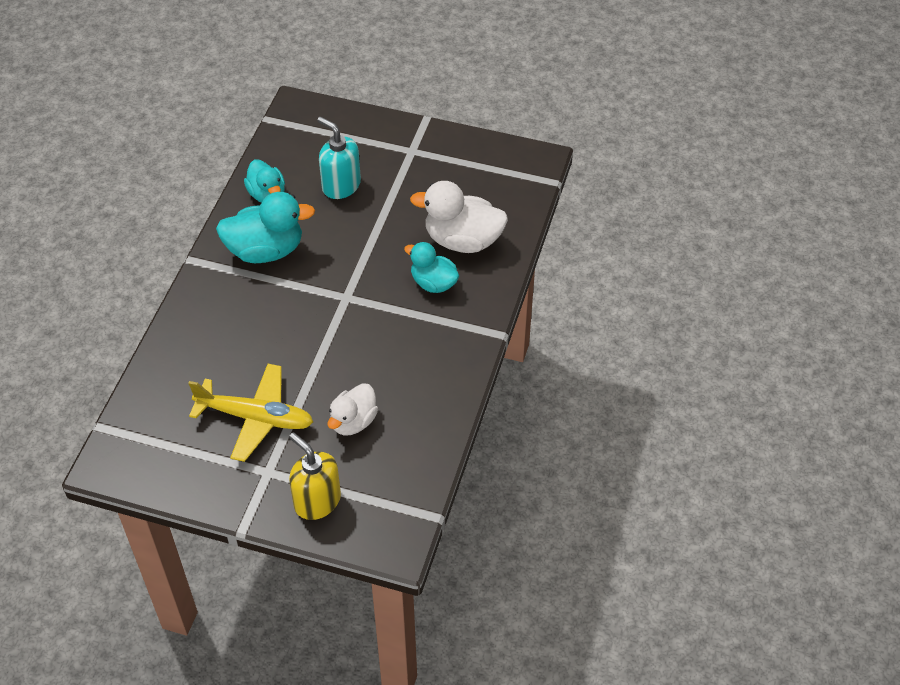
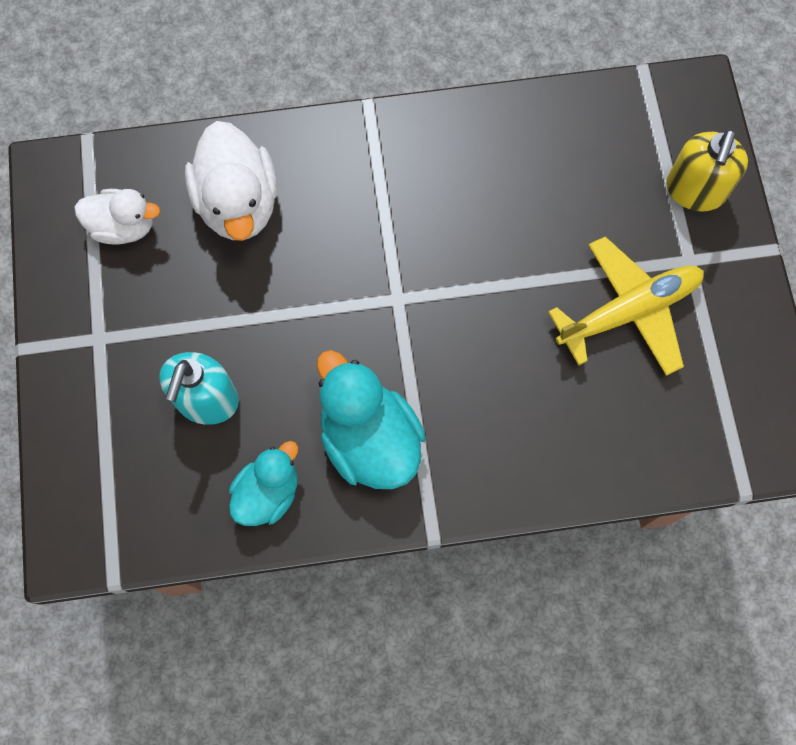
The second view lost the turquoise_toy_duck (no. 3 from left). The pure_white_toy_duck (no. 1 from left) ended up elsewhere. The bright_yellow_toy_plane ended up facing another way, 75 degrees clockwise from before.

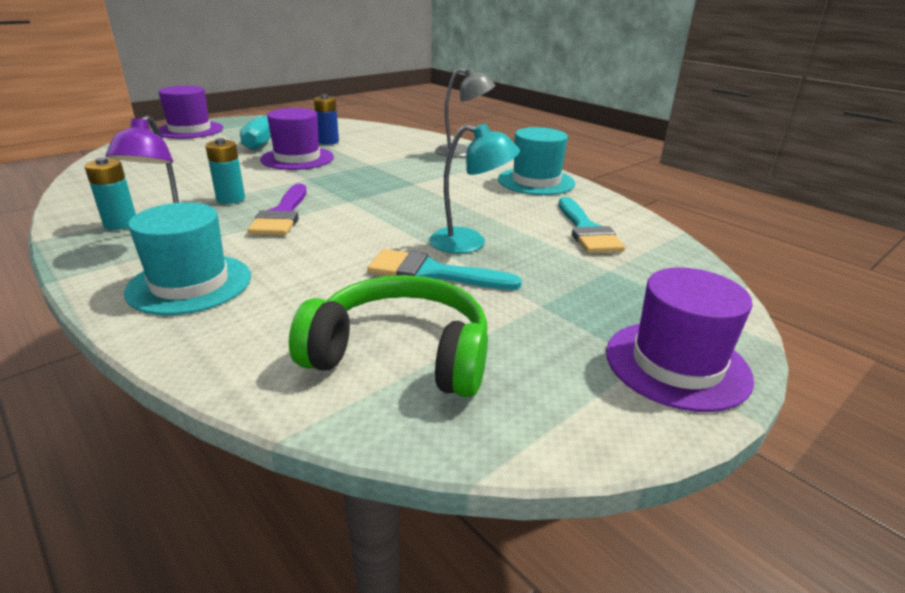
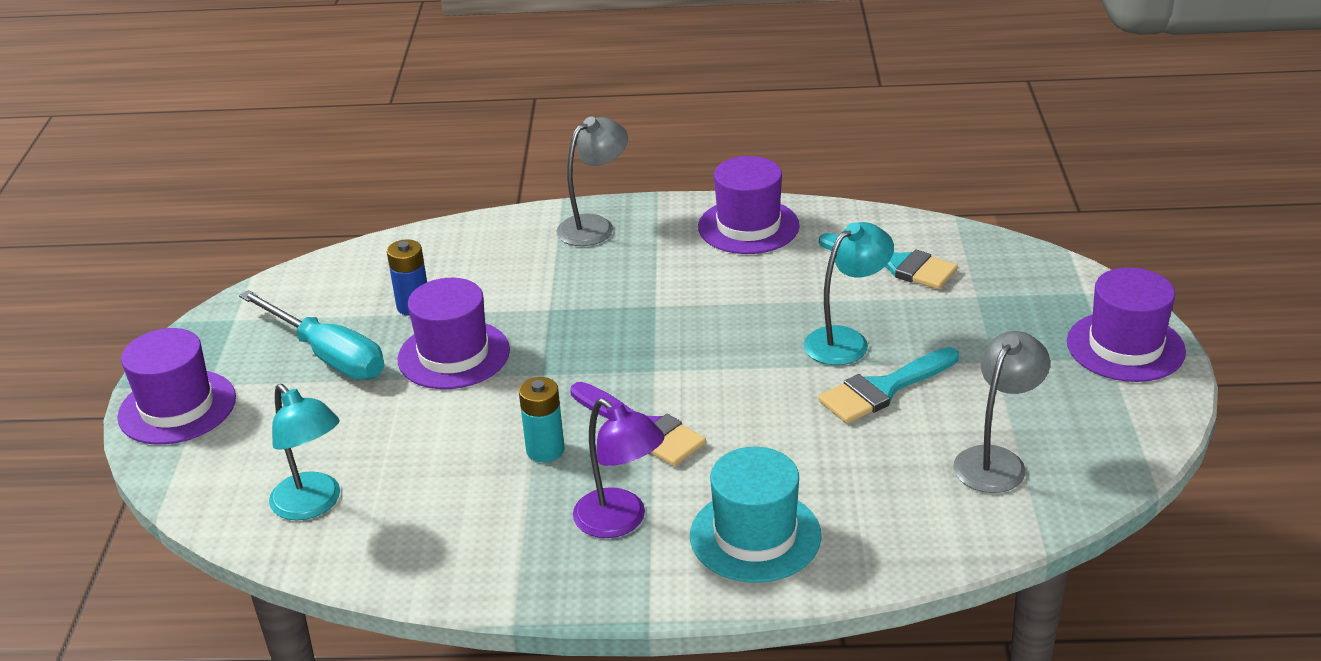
The second view lost the turquoise_battery (no. 1 from left). The second view gained the turquoise_desk_lamp (no. 1 from left). Where the leaf-green_over-ear_headphones stood, the gray_desk_lamp (no. 2 from left) came to stand. What was the turquoise_top_hat (no. 2 from left) turned into the violet_top_hat (no. 3 from left).

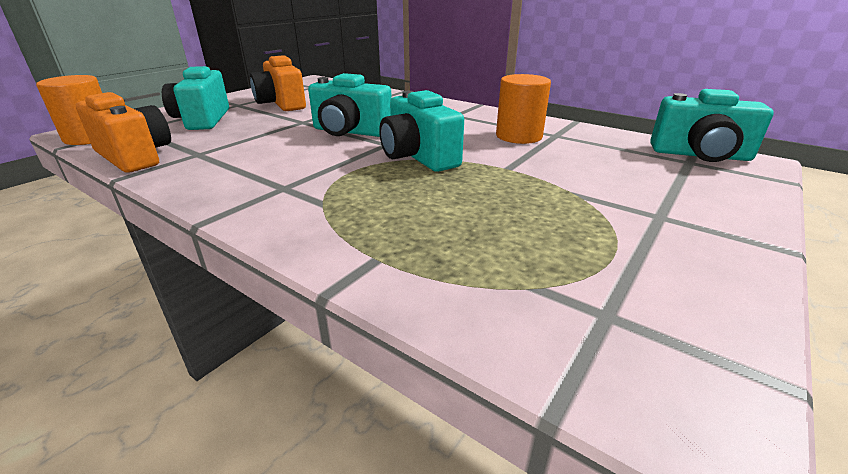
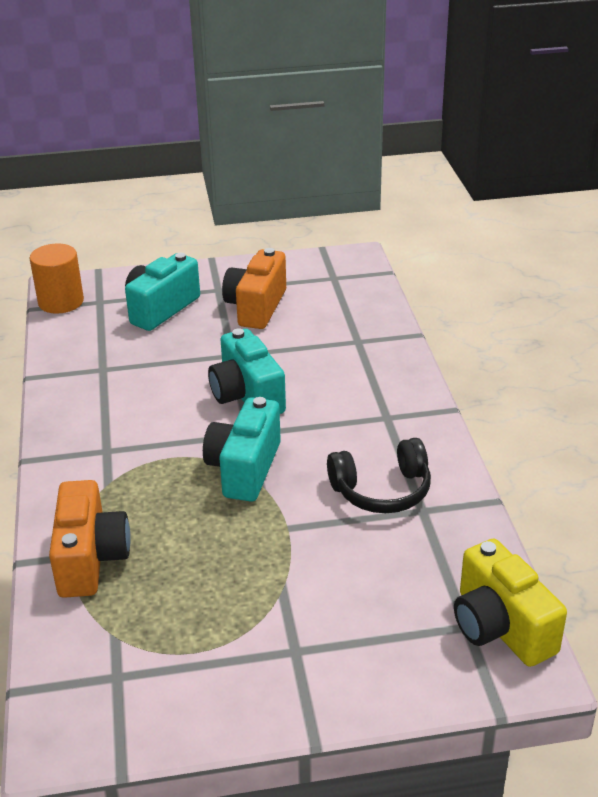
The orange_camera (no. 1 from left) ended up elsewhere. Where the orange_solid_cylinder (no. 2 from left) stood, the ebony_over-ear_headphones came to stand. What was the turquoise_camera (no. 4 from left) turned into the bright_yellow_camera.

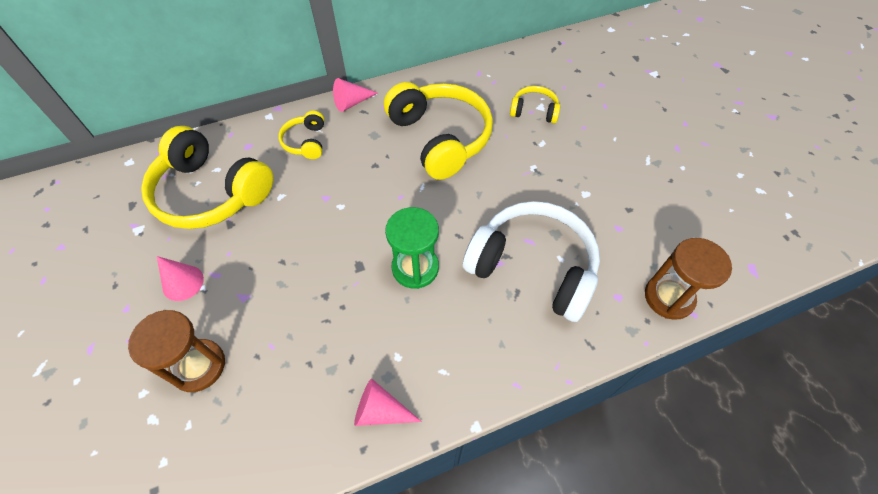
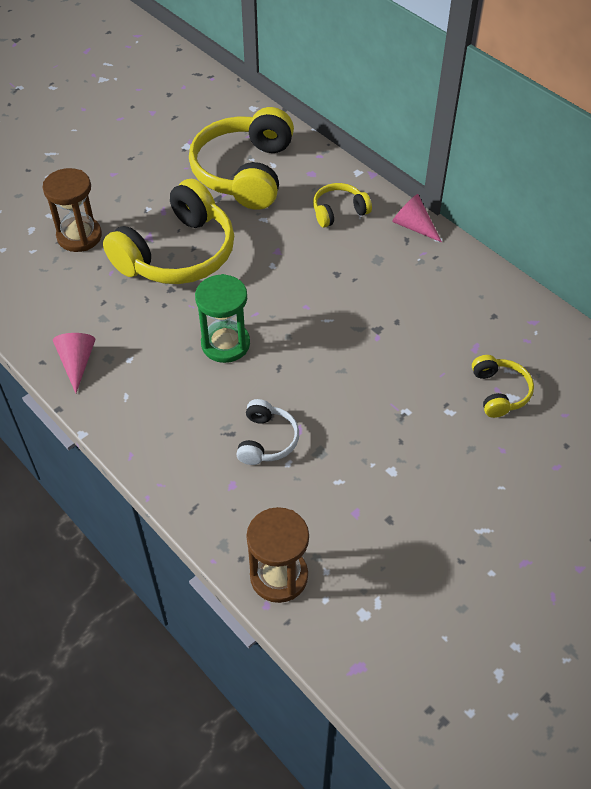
The second view lost the pink_cone (no. 1 from left). The bright_yellow_over-ear_headphones (no. 3 from left in the first image) ended up elsewhere. The size of the pure_white_over-ear_headphones changed by a factor of 0.48.

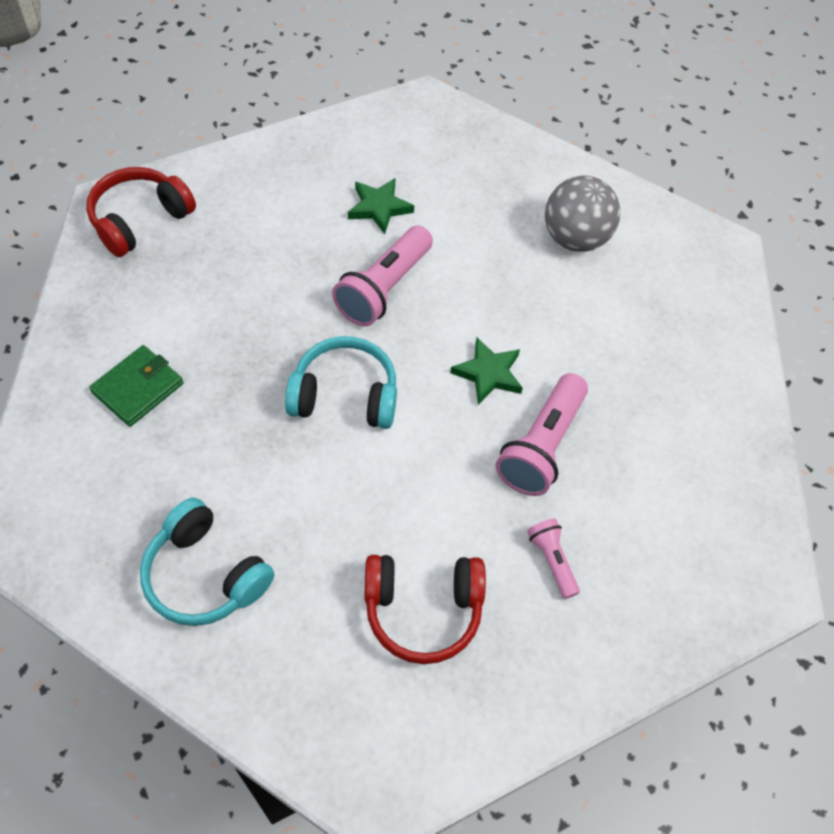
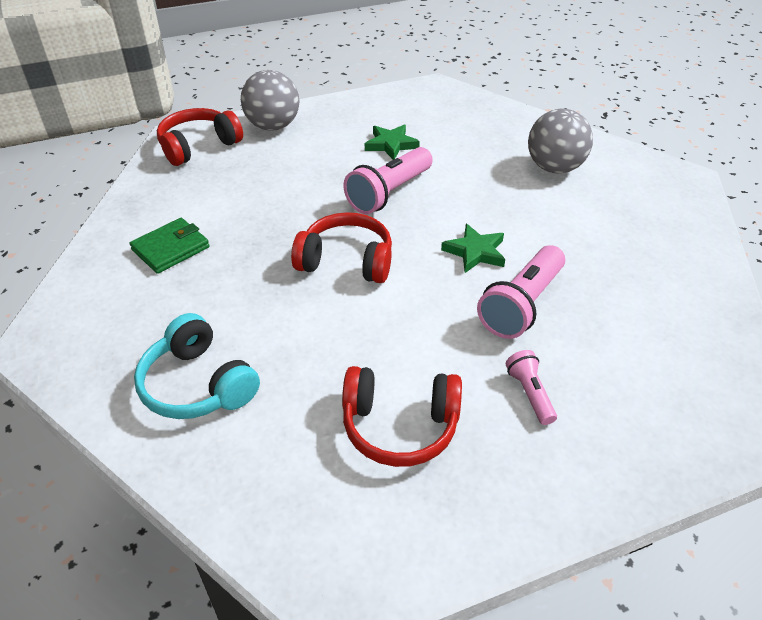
The second view gained the gray_sphere (no. 1 from left). What was the turquoise_over-ear_headphones (no. 2 from left) turned into the scarlet_over-ear_headphones (no. 2 from left).

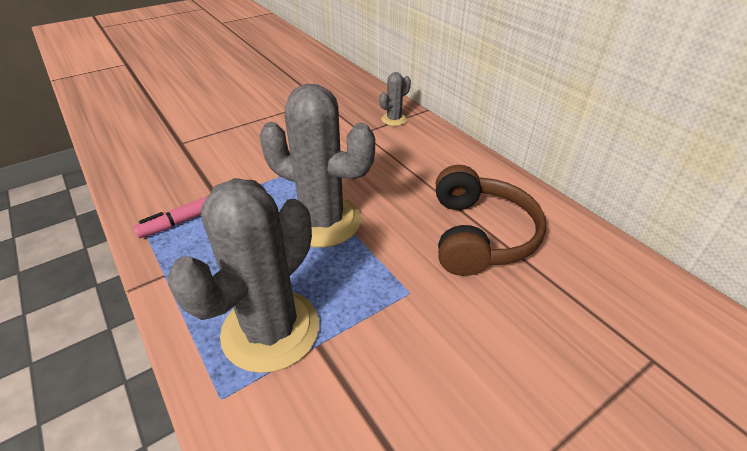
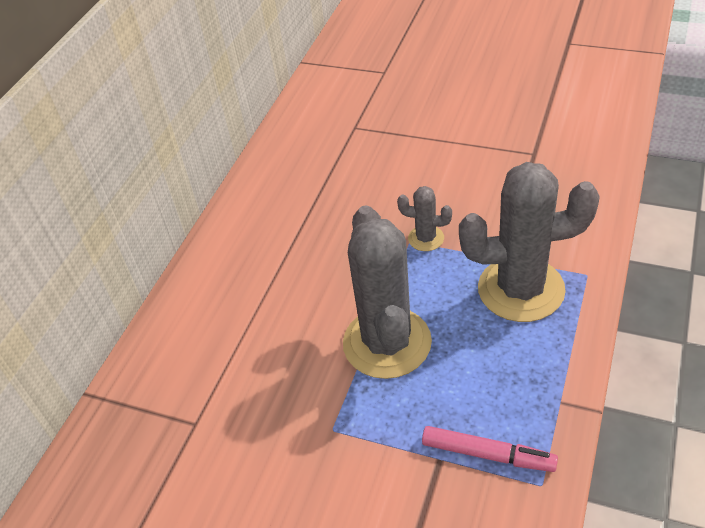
The second view lost the russet_over-ear_headphones. The gray_prickly_plant (no. 3 from left in the first image) ended up elsewhere.

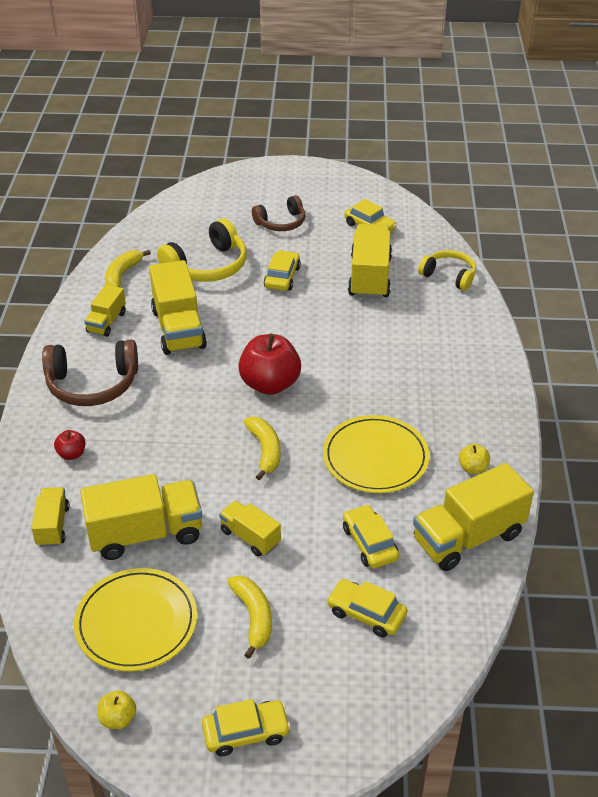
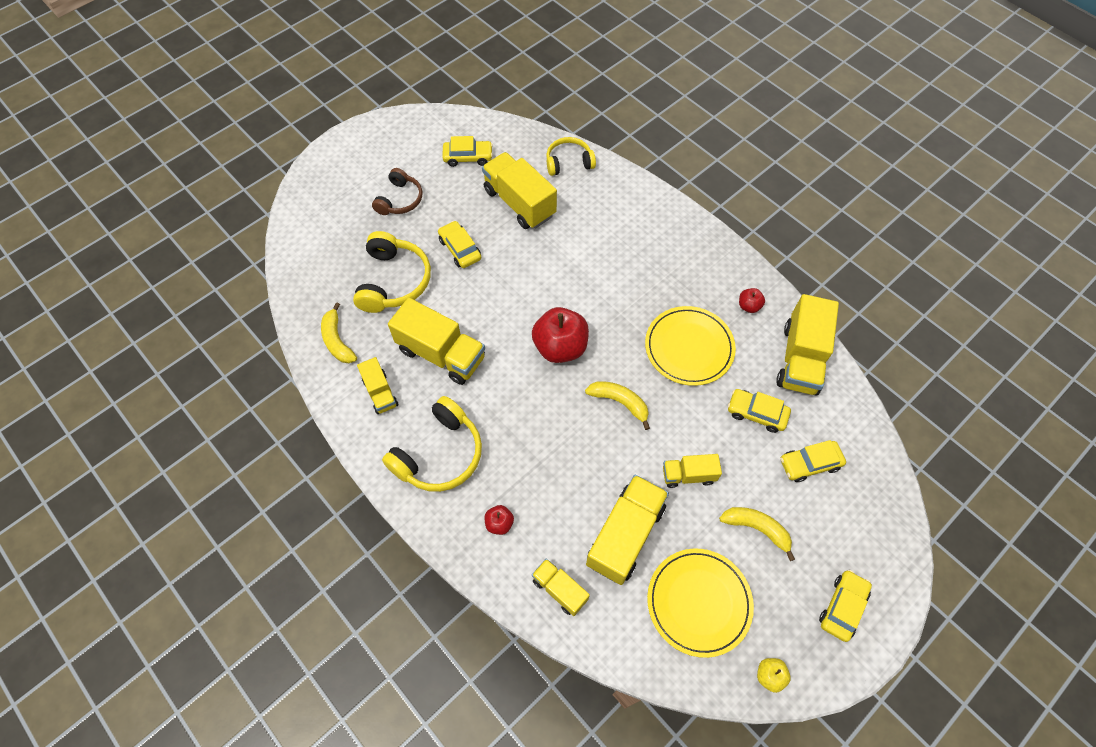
What was the russet_over-ear_headphones (no. 1 from left) turned into the bright_yellow_over-ear_headphones (no. 2 from left). What was the bright_yellow_toy_apple (no. 2 from left) turned into the scarlet_toy_apple (no. 3 from left).

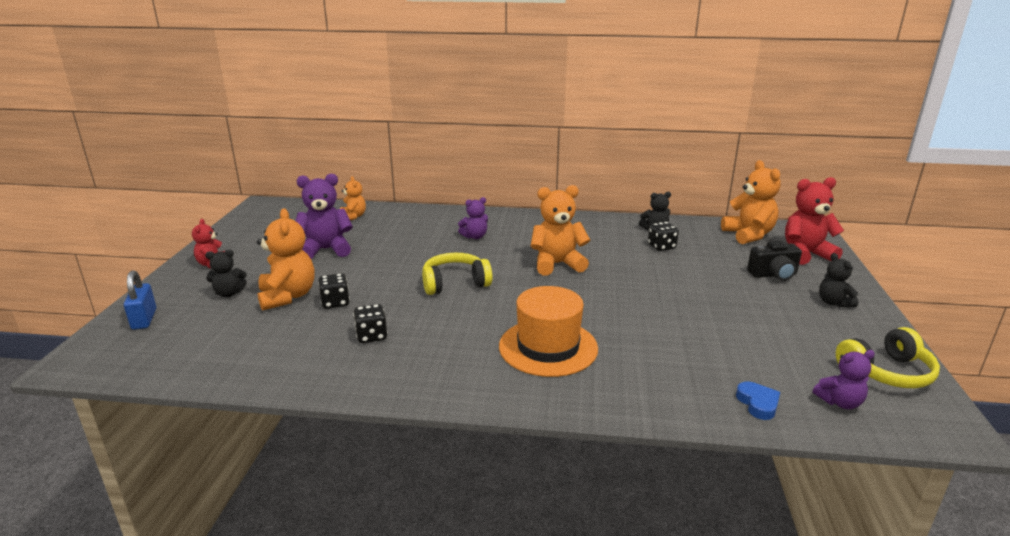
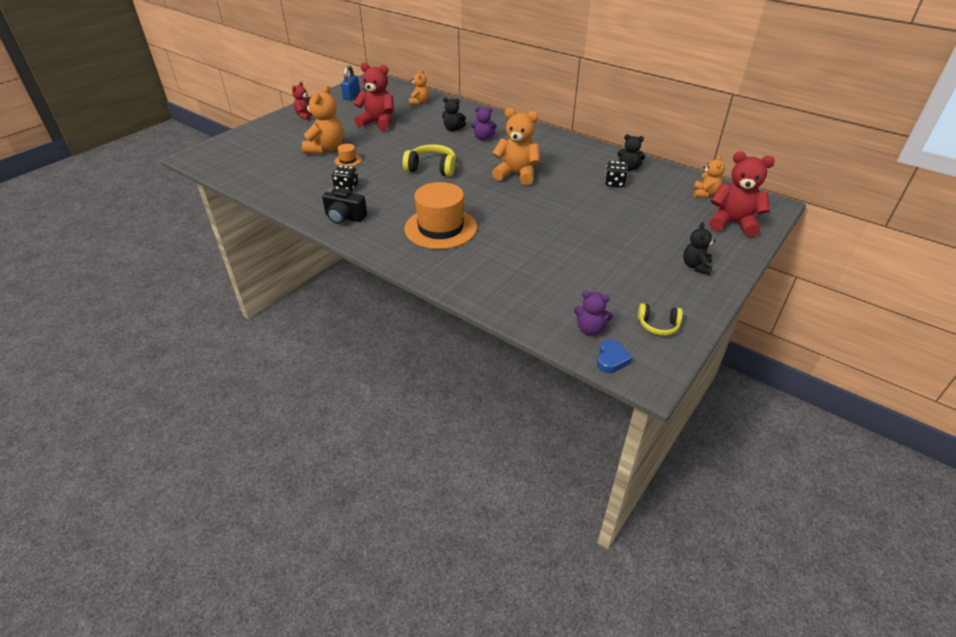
The royal_blue_small_lock ended up elsewhere. The ebony_teddy (no. 1 from left) ended up elsewhere. The royal_blue_heart ended up elsewhere. The ebony_camera ended up elsewhere. Where the ebony_die (no. 1 from left) stood, the orange_top_hat (no. 1 from left) came to stand. What was the violet_teddy (no. 1 from left) turned into the scarlet_teddy (no. 2 from left). The size of the orange_teddy (no. 4 from left) changed by a factor of 0.58. The size of the bright_yellow_over-ear_headphones (no. 2 from left) changed by a factor of 0.60.

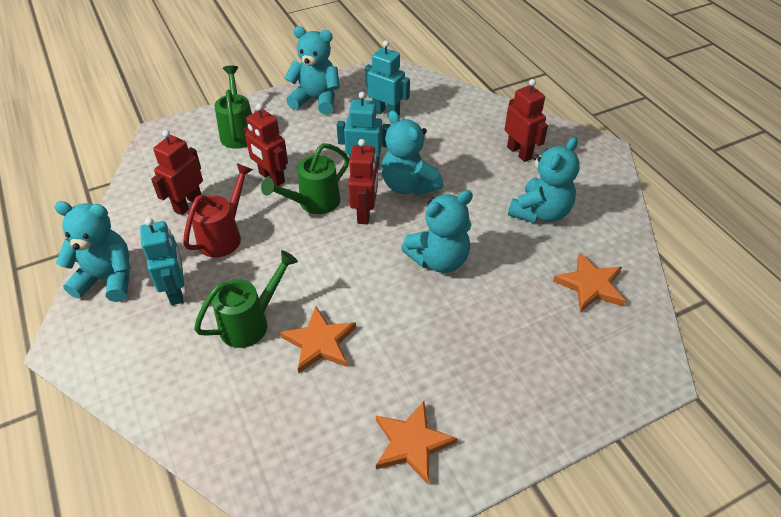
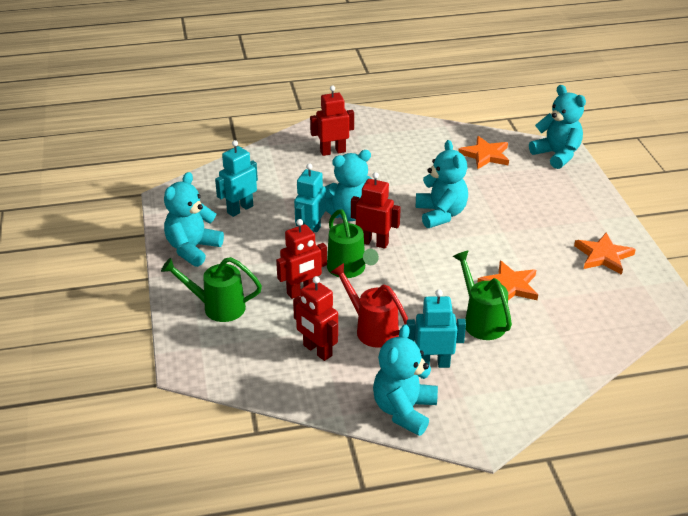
The turquoise_teddy (no. 5 from left) ended up elsewhere.

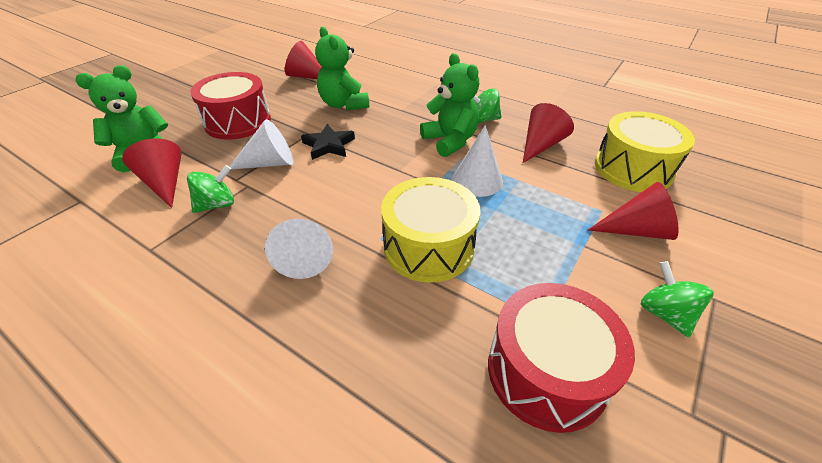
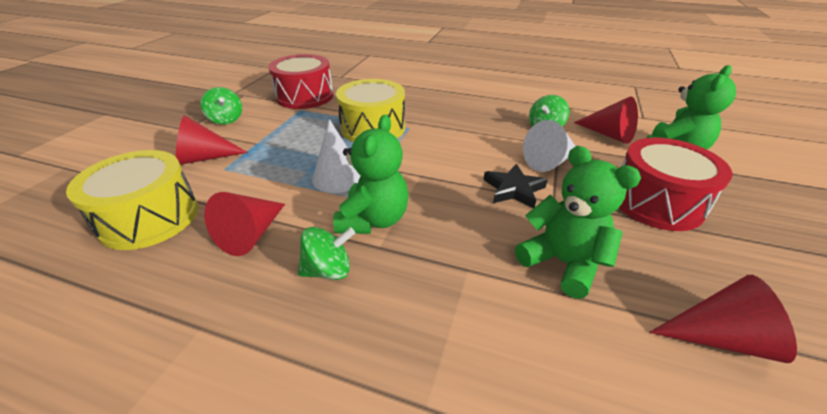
The second view lost the pure_white_cone (no. 2 from left). The leaf-green_teddy (no. 3 from left in the first image) ended up facing another way, 120 degrees counterclockwise from before.

